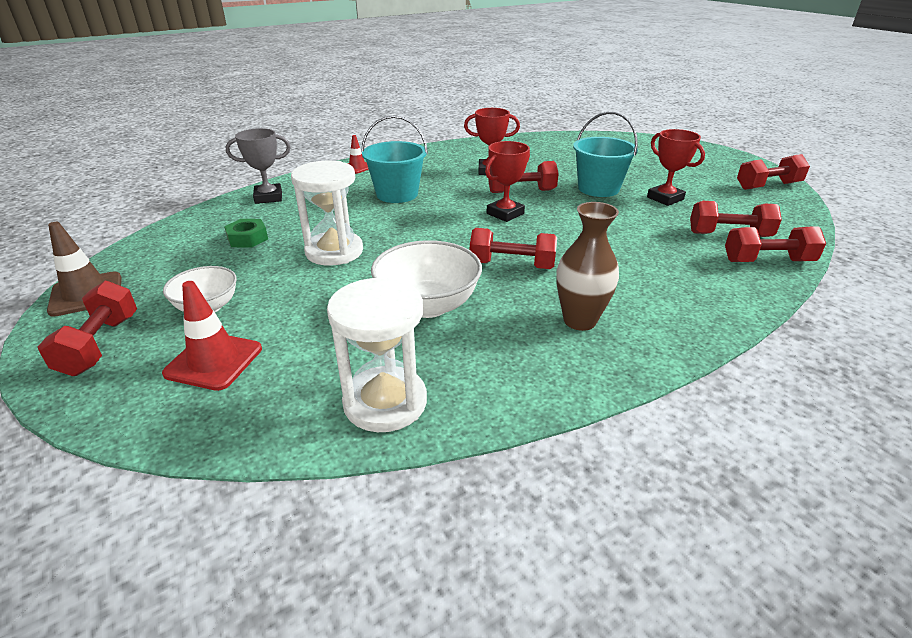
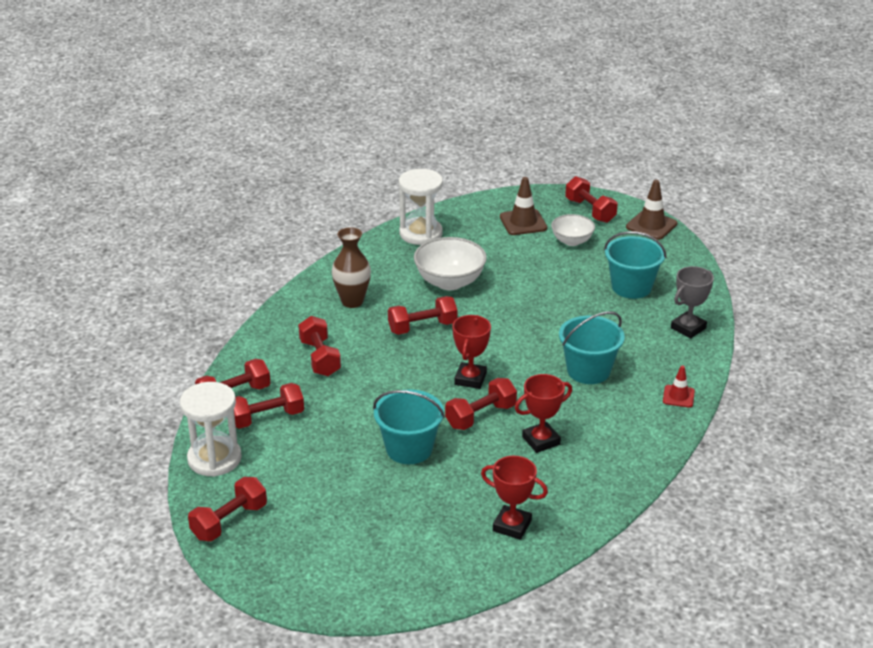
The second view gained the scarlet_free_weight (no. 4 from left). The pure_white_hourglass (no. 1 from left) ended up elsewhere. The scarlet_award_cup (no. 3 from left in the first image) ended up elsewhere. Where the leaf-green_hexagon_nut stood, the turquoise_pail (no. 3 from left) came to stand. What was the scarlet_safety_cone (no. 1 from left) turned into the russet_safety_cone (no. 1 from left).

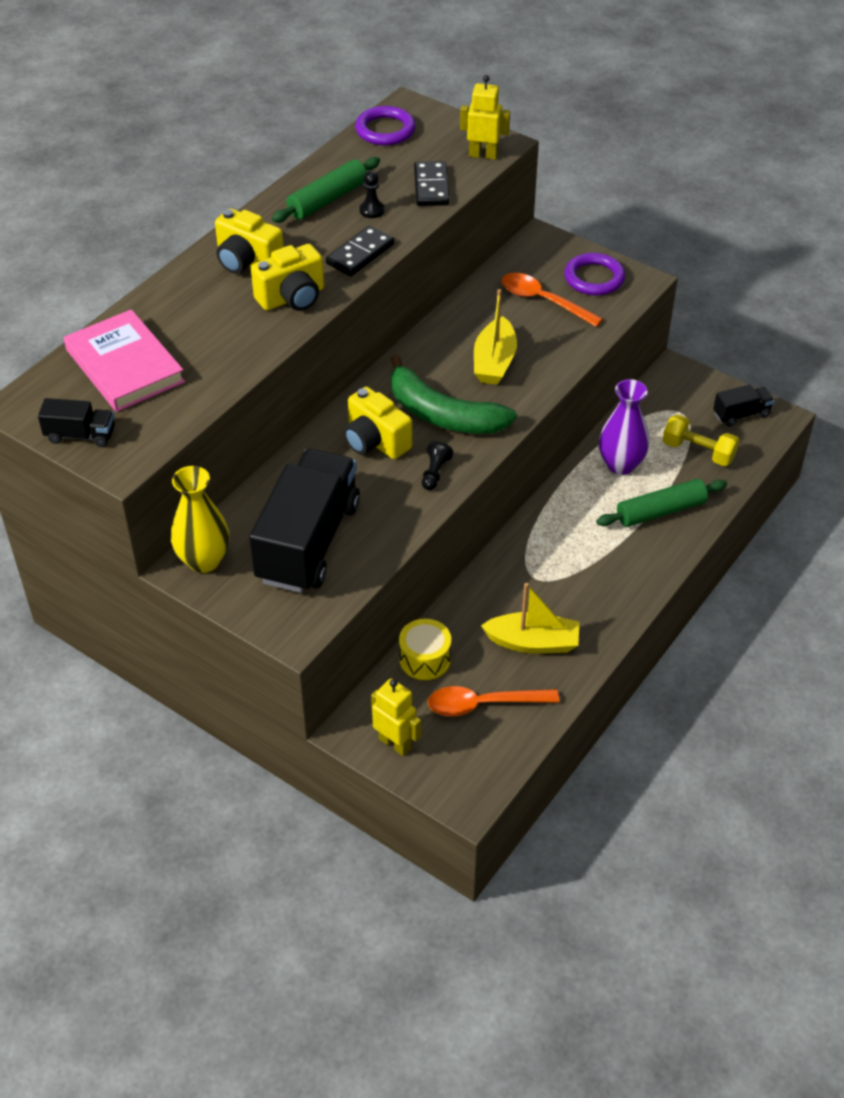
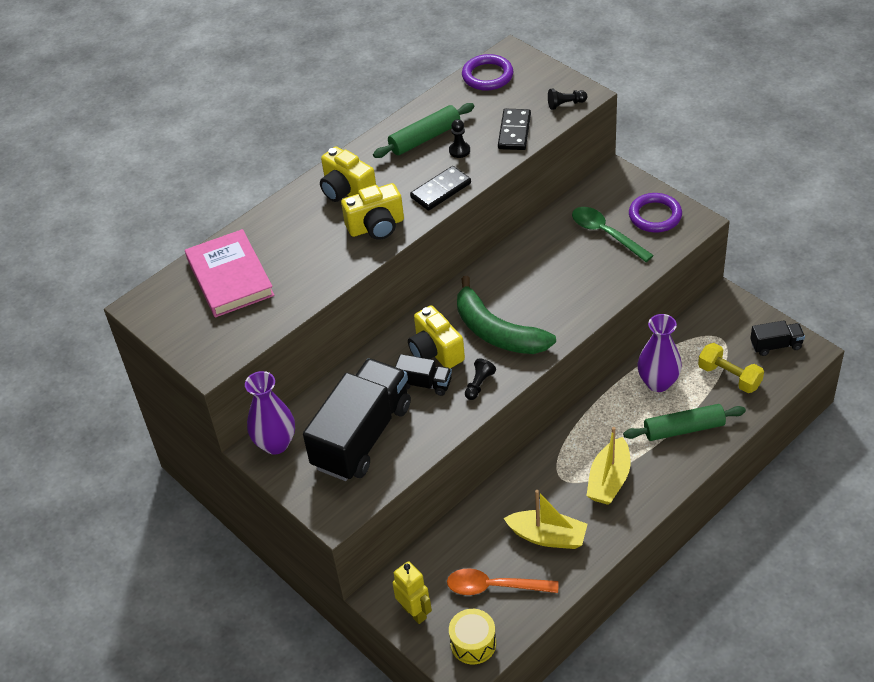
The ebony_toy_truck (no. 1 from left in the first image) ended up elsewhere. The bright_yellow_toy_drum ended up elsewhere. The bright_yellow_sailboat (no. 1 from left in the first image) ended up elsewhere. Where the bright_yellow_robot (no. 2 from left) stood, the ebony_chess_pawn (no. 3 from left) came to stand. What was the bright_yellow_vase turned into the violet_vase (no. 1 from left). What was the orange_tablespoon (no. 2 from left) turned into the leaf-green_tablespoon.

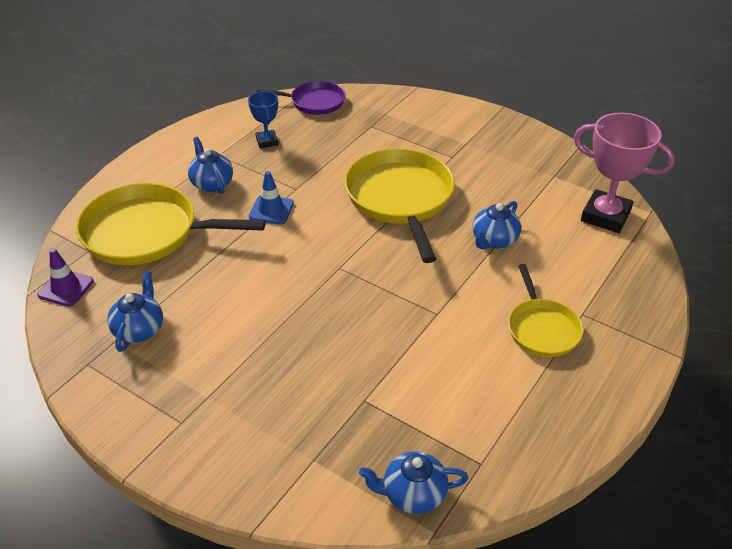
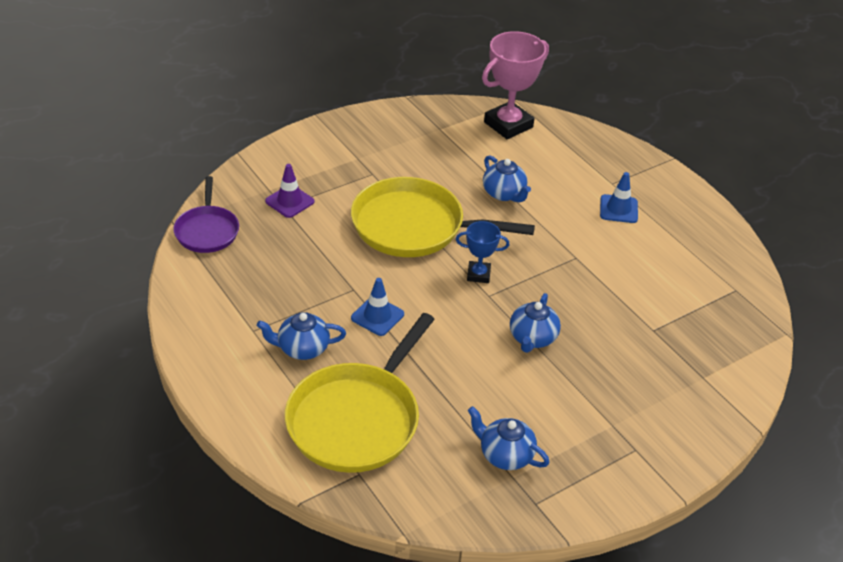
The violet_safety_cone ended up elsewhere. The royal_blue_award_cup ended up elsewhere. The royal_blue_teapot (no. 3 from left in the first image) ended up elsewhere. Where the bright_yellow_skillet (no. 3 from left) stood, the royal_blue_safety_cone (no. 2 from left) came to stand. The violet_skillet ended up facing another way, 150 degrees clockwise from before.

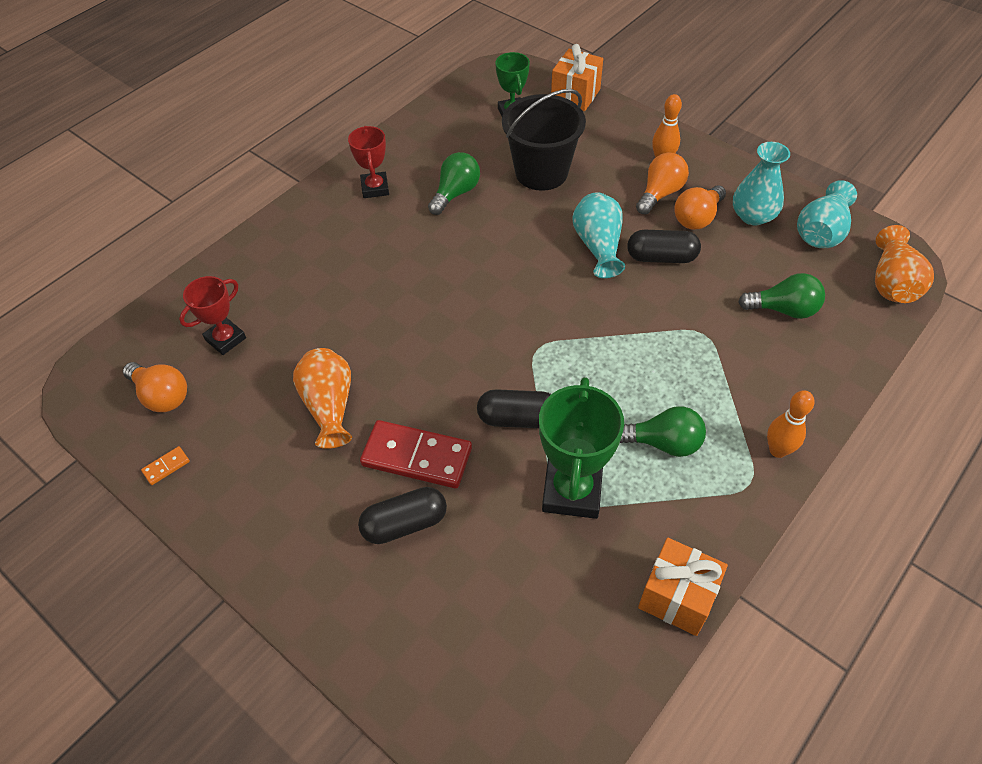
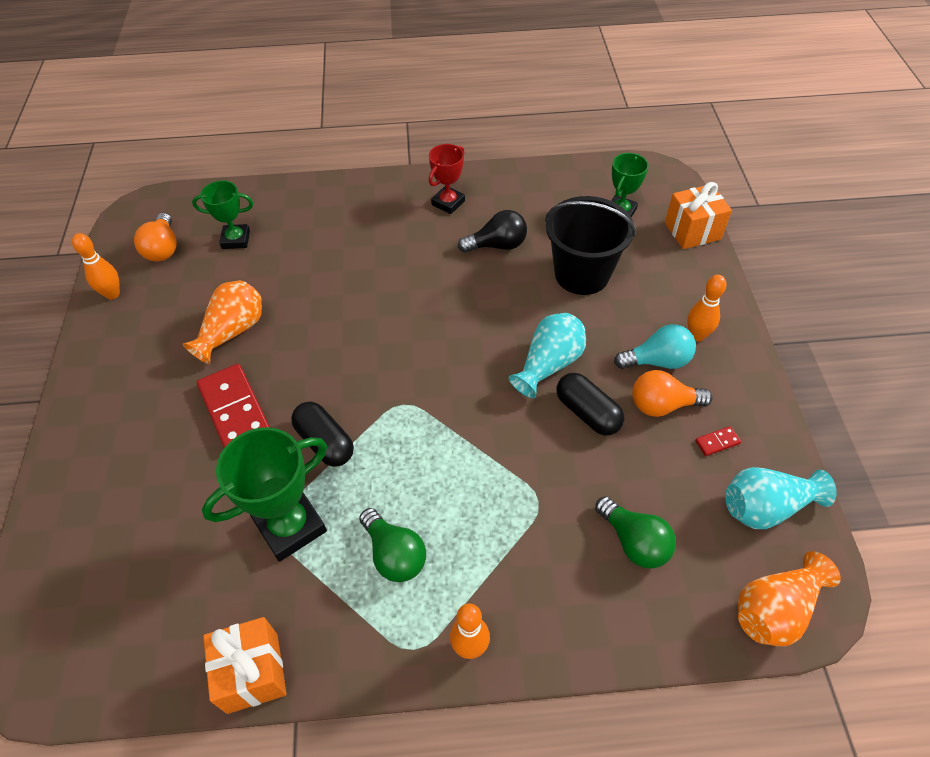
The second view lost the ebony_pill_shape (no. 1 from left). Where the orange_domino_piece stood, the orange_bowling_pin (no. 1 from left) came to stand. Where the turquoise_vase (no. 2 from left) stood, the scarlet_domino_piece (no. 2 from left) came to stand. What was the scarlet_award_cup (no. 1 from left) turned into the leaf-green_award_cup (no. 1 from left). What was the leaf-green_lightbulb (no. 1 from left) turned into the ebony_lightbulb. What was the orange_lightbulb (no. 2 from left) turned into the turquoise_lightbulb.

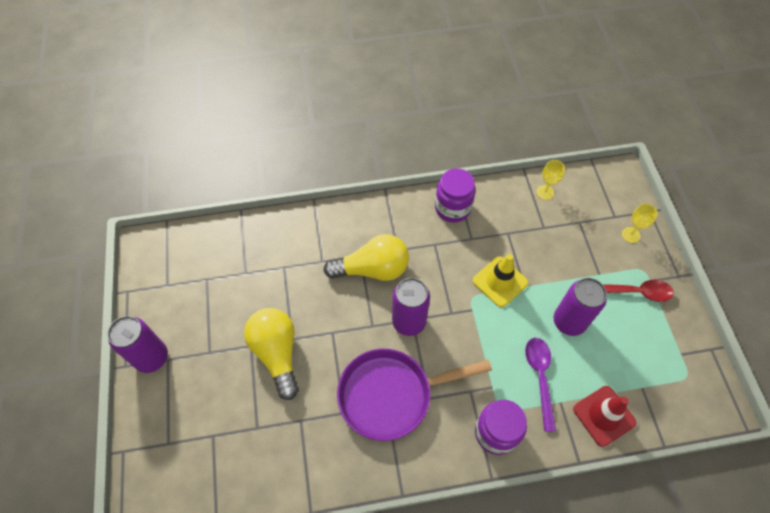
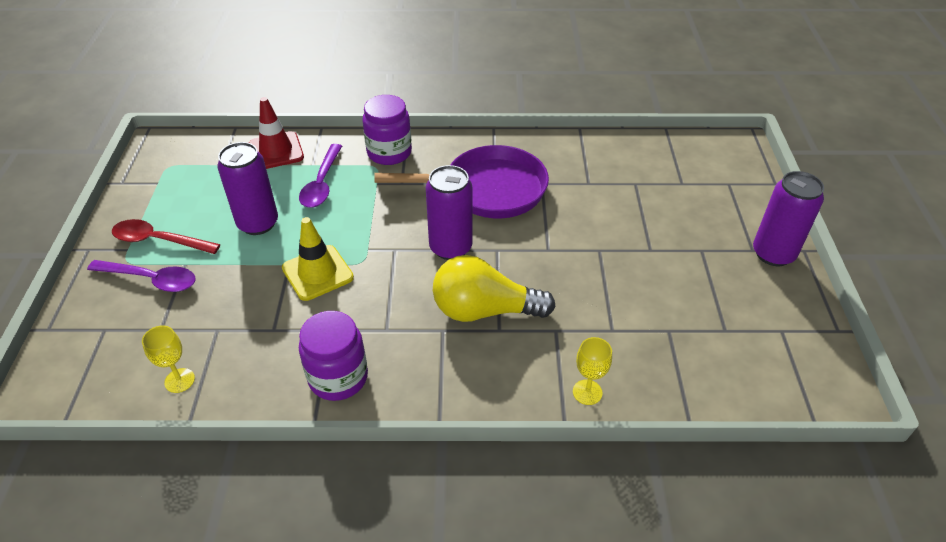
The second view lost the bright_yellow_lightbulb (no. 1 from left). The second view gained the violet_tablespoon (no. 1 from left). The bright_yellow_wine_glass (no. 2 from left) ended up elsewhere.

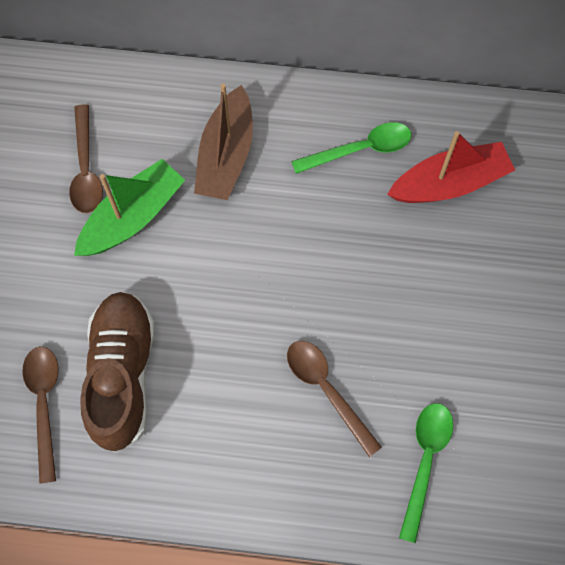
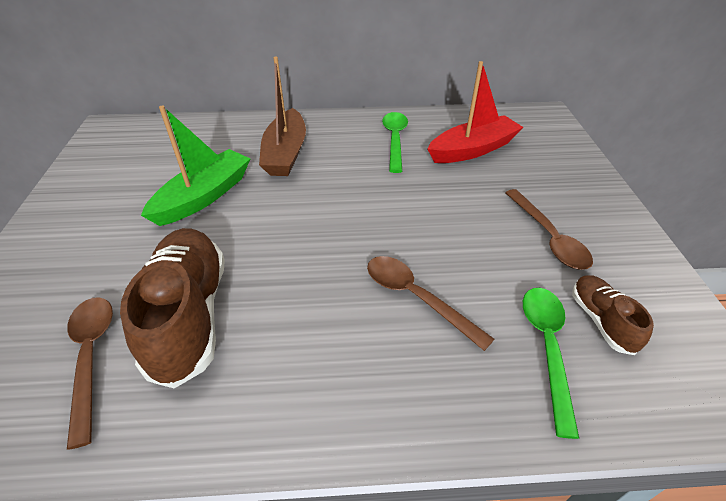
The second view gained the russet_shoe (no. 2 from left). The russet_tablespoon (no. 2 from left in the first image) ended up elsewhere. The leaf-green_tablespoon (no. 1 from left) ended up facing another way, 60 degrees counterclockwise from before.

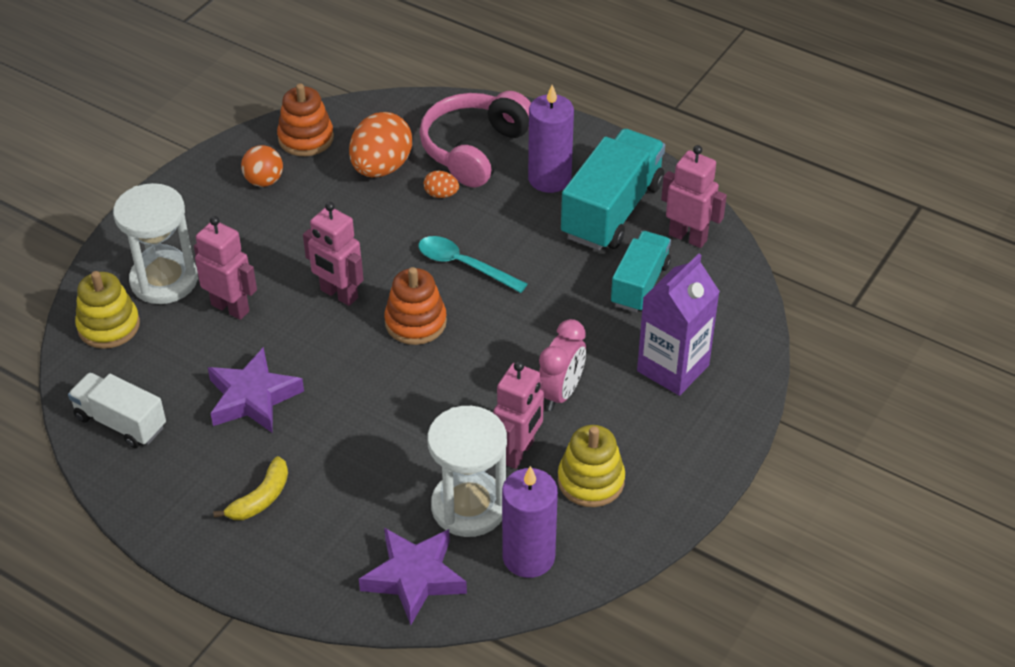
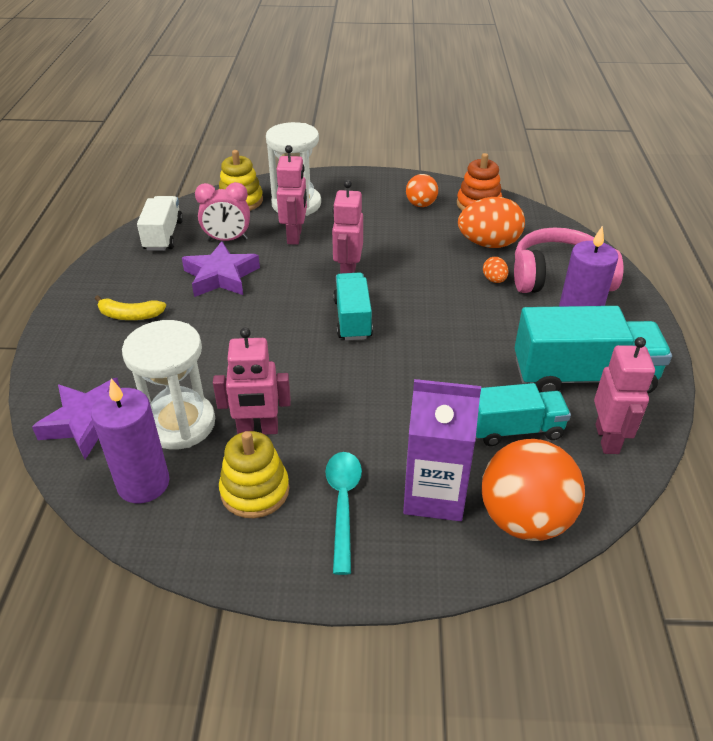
The second view gained the orange_sphere (no. 2 from left). The turquoise_tablespoon ended up elsewhere. The pink_bedside_clock ended up elsewhere. Where the orange_ring_stacker (no. 2 from left) stood, the turquoise_toy_truck (no. 1 from left) came to stand.

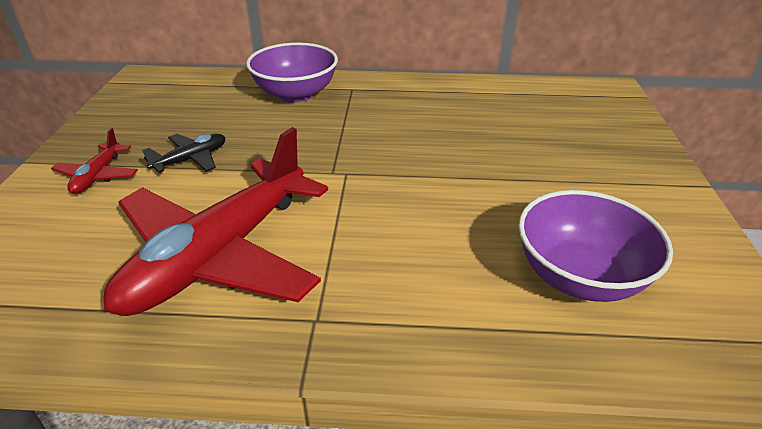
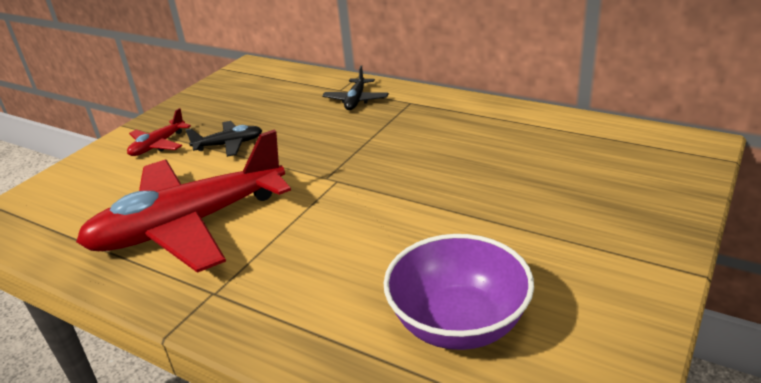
Where the violet_serving_bowl (no. 1 from left) stood, the ebony_toy_plane (no. 2 from left) came to stand.

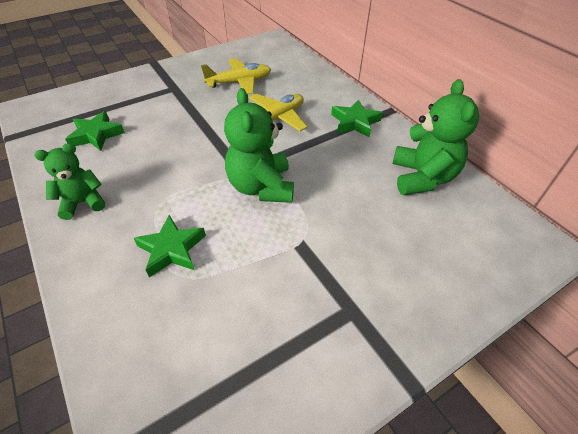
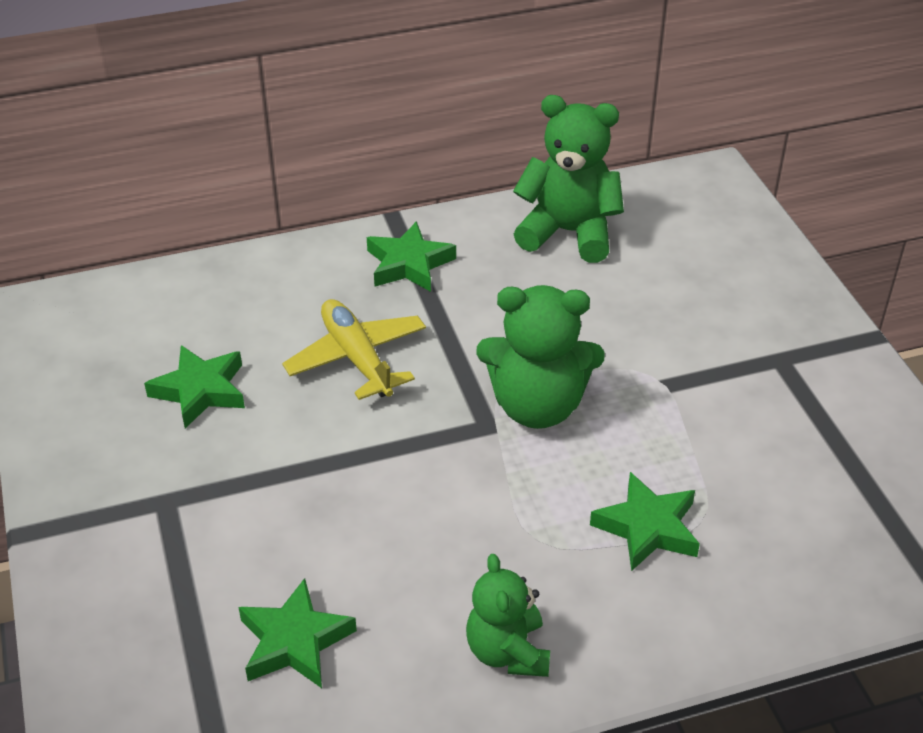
Where the bright_yellow_toy_plane (no. 1 from left) stood, the leaf-green_star (no. 1 from left) came to stand.

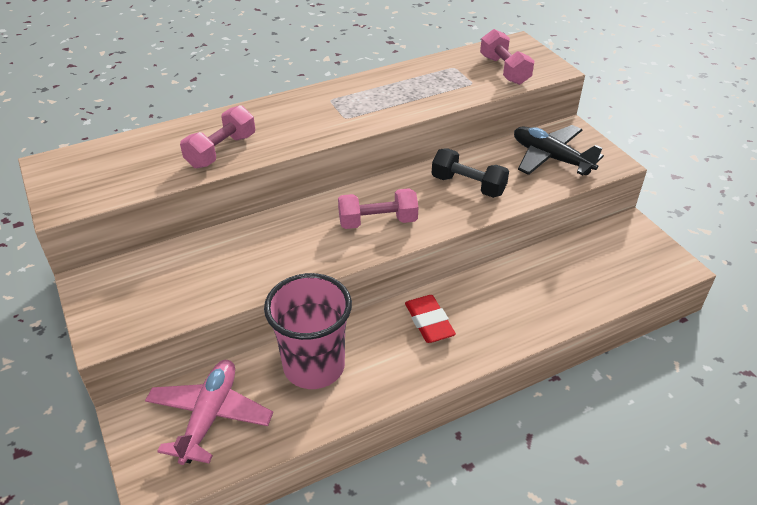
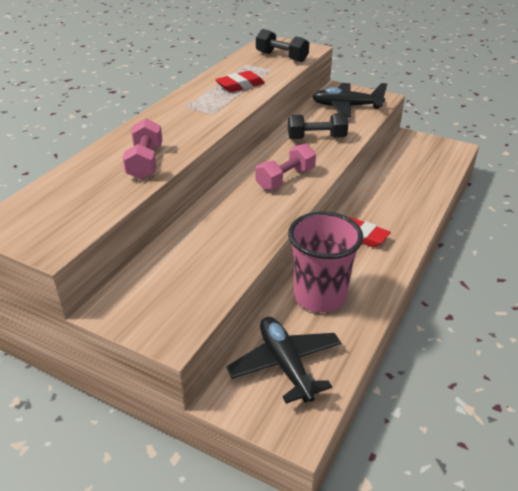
The second view gained the scarlet_eraser (no. 1 from left). What was the pink_toy_plane turned into the ebony_toy_plane (no. 1 from left). What was the pink_free_weight (no. 3 from left) turned into the ebony_free_weight (no. 1 from left).

